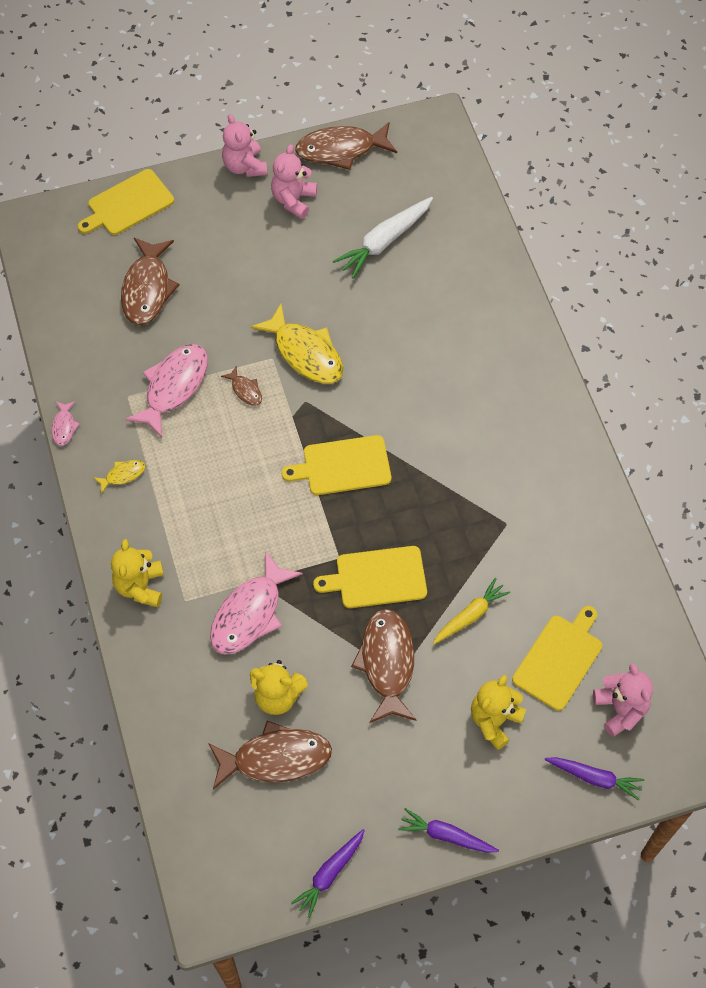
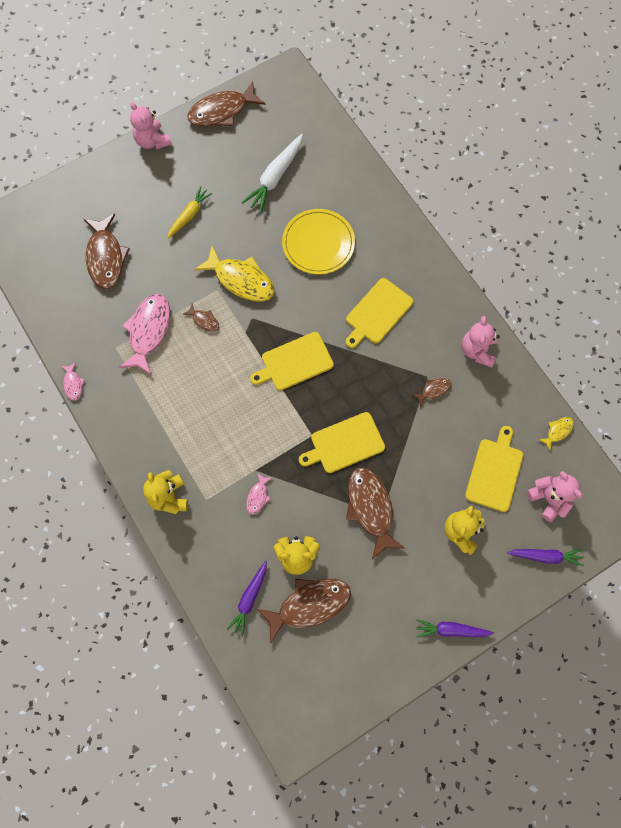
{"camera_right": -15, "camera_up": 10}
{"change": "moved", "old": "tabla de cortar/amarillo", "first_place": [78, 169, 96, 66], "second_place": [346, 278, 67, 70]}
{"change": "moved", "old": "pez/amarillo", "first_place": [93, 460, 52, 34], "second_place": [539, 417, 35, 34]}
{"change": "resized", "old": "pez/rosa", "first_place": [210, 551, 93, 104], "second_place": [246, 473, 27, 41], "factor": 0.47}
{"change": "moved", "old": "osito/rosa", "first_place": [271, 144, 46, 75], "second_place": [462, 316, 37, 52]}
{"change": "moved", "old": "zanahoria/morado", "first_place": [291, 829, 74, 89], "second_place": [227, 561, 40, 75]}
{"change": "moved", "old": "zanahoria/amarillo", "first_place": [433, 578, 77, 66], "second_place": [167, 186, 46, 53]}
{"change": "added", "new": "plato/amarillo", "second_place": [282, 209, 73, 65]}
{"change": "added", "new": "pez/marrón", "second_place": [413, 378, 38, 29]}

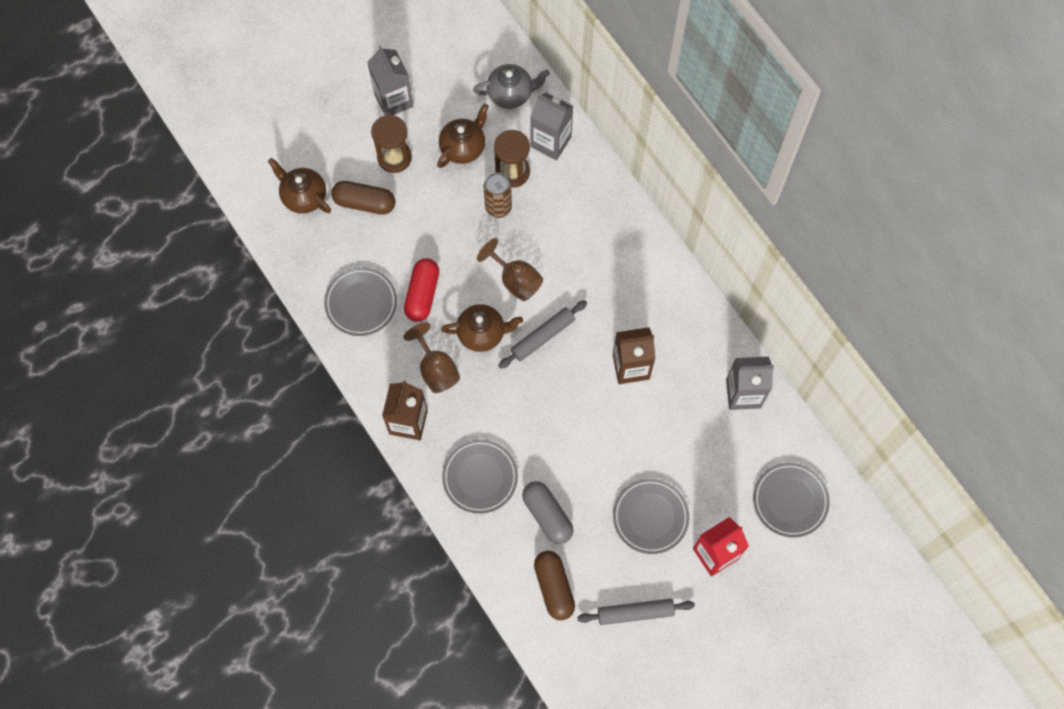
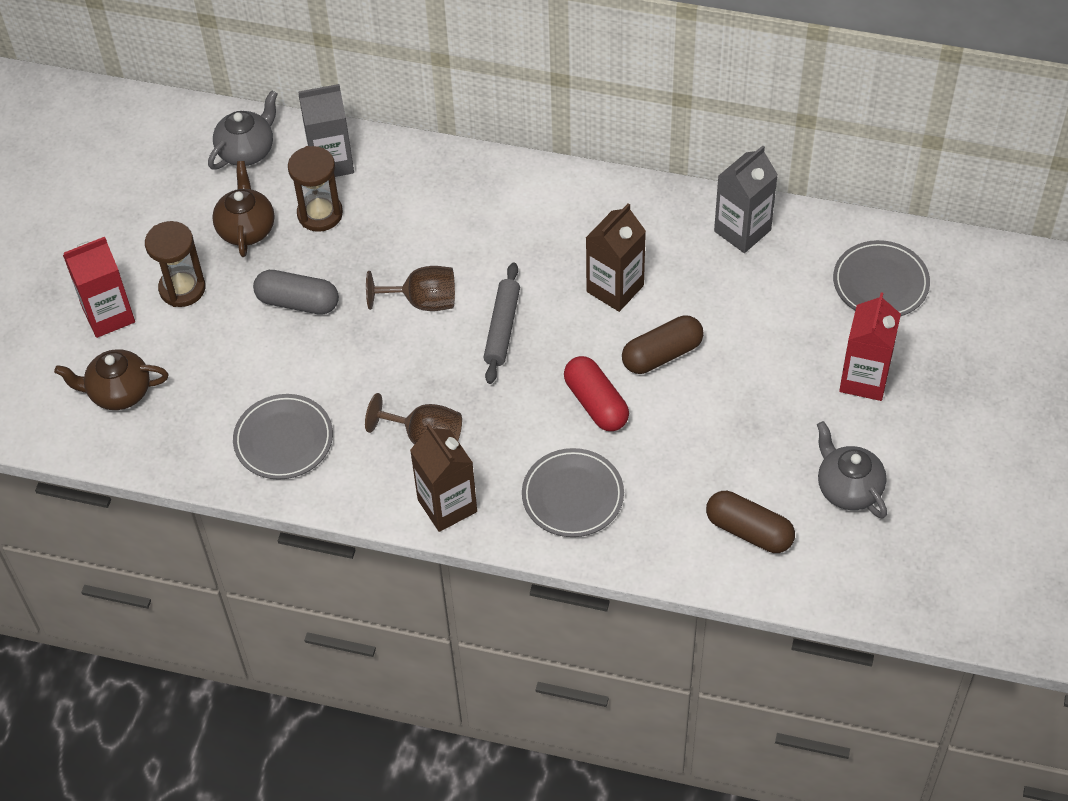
{"camera_right": -40, "camera_up": -15}
{"change": "moved", "old": "cápsula/marrón", "first_place": [331, 181, 65, 34], "second_place": [622, 315, 82, 59]}
{"change": "removed", "old": "cartón de leche/gris", "first_place": [367, 46, 46, 69]}
{"change": "moved", "old": "cápsula/rojo", "first_place": [404, 258, 35, 64], "second_place": [564, 356, 65, 75]}
{"change": "removed", "old": "tetera/marrón", "first_place": [441, 304, 82, 48]}
{"change": "removed", "old": "lata/marrón", "first_place": [484, 173, 28, 45]}
{"change": "moved", "old": "cápsula/gris", "first_place": [522, 481, 51, 63], "second_place": [253, 270, 86, 45]}
{"change": "replaced", "old": "rodillo/gris", "new": "tetera/gris", "first_place": [577, 599, 118, 26], "second_place": [817, 421, 70, 98]}
{"change": "removed", "old": "plato/gris", "first_place": [613, 479, 76, 75]}
{"change": "added", "new": "cartón de leche/rojo", "second_place": [63, 237, 72, 101]}

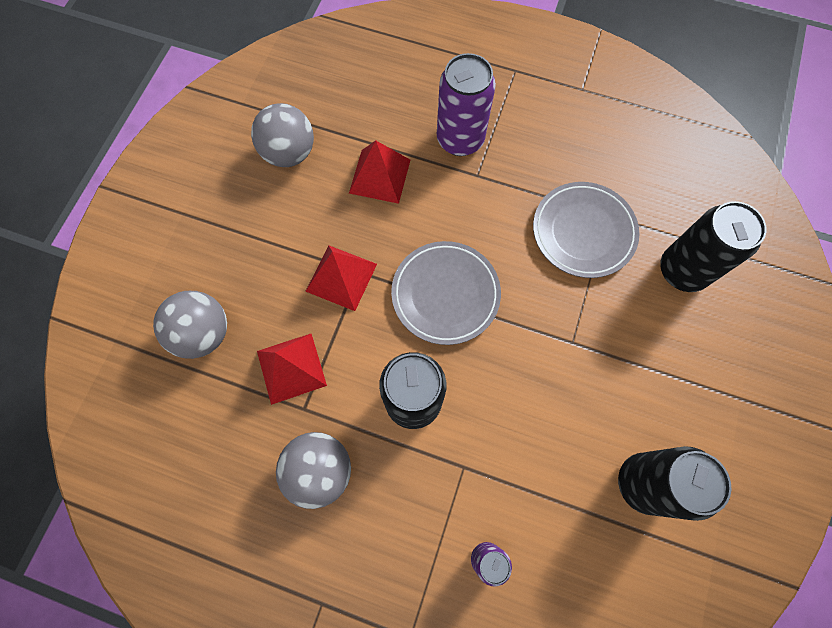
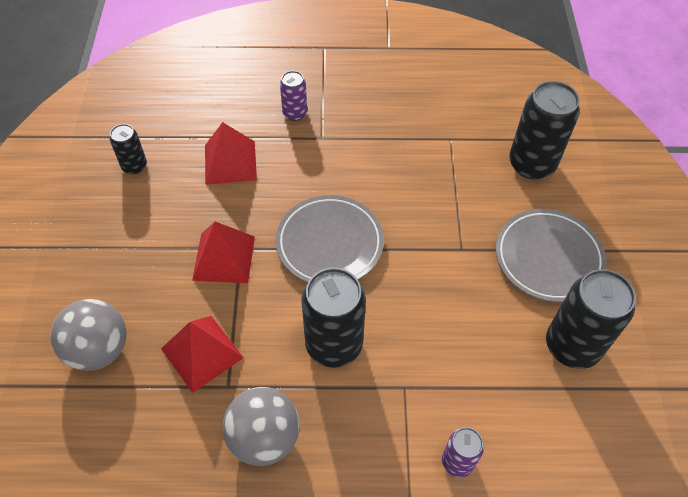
{"camera_right": -20, "camera_up": -15}
{"change": "replaced", "old": "pelota/gris", "new": "lata/negro", "first_place": [251, 103, 63, 64], "second_place": [110, 124, 37, 50]}
{"change": "resized", "old": "lata/morado", "first_place": [437, 53, 59, 103], "second_place": [280, 71, 27, 50], "factor": 0.53}
{"change": "moved", "old": "plato/gris", "first_place": [533, 182, 106, 96], "second_place": [496, 209, 110, 93]}

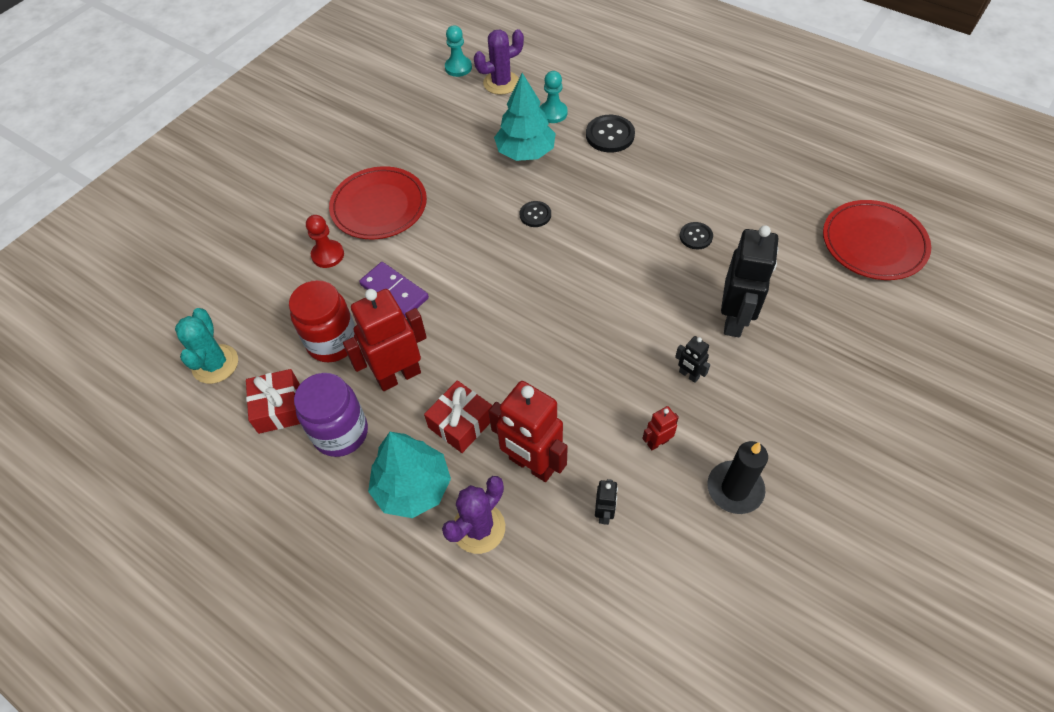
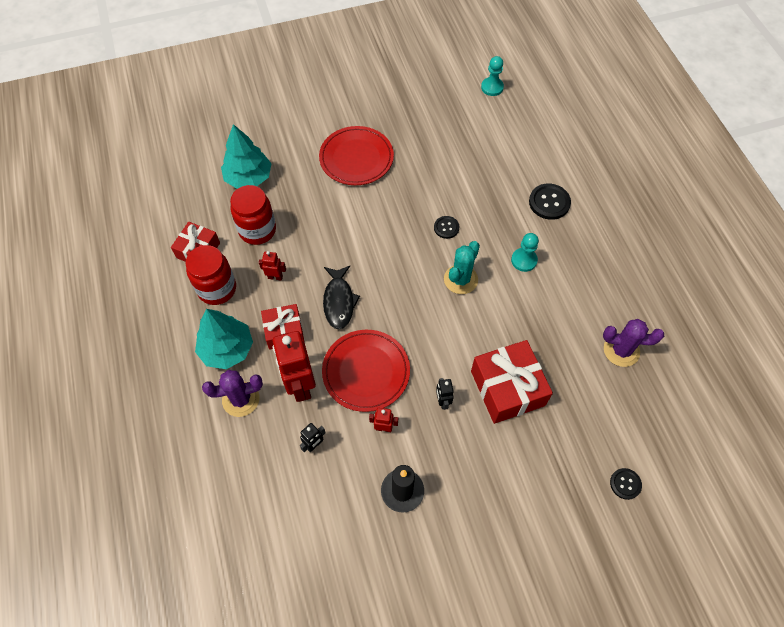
{"camera_right": 35, "camera_up": 5}
{"change": "moved", "old": "cactus/turquesa", "first_place": [175, 308, 63, 76], "second_place": [444, 241, 36, 53]}
{"change": "recoloured", "old": "tarro/morado", "new": "tarro/rojo", "first_place": [294, 373, 74, 84], "second_place": [186, 245, 50, 60]}
{"change": "removed", "old": "peón/rojo", "first_place": [306, 215, 38, 53]}
{"change": "resized", "old": "robot/rojo", "first_place": [343, 289, 84, 102], "second_place": [259, 251, 27, 30], "factor": 0.46}
{"change": "removed", "old": "ficha de dominó/morado", "first_place": [359, 262, 70, 56]}
{"change": "moved", "old": "cactus/morado", "first_place": [474, 29, 50, 66], "second_place": [603, 319, 61, 48]}
{"change": "moved", "old": "árbol/turquesa", "first_place": [494, 73, 62, 88], "second_place": [221, 124, 51, 65]}
{"change": "moved", "old": "peón/turquesa", "first_place": [540, 71, 28, 52], "second_place": [511, 233, 28, 39]}
{"change": "moved", "old": "botón/negro", "first_place": [680, 222, 33, 27], "second_place": [610, 468, 32, 32]}
{"change": "replaced", "old": "robot/negro", "new": "regalo/rojo", "first_place": [721, 225, 57, 112], "second_place": [471, 340, 82, 84]}
{"change": "moved", "old": "plato/rojo", "first_place": [823, 200, 108, 80], "second_place": [322, 330, 88, 82]}
{"change": "added", "new": "pez/negro", "second_place": [323, 266, 37, 64]}

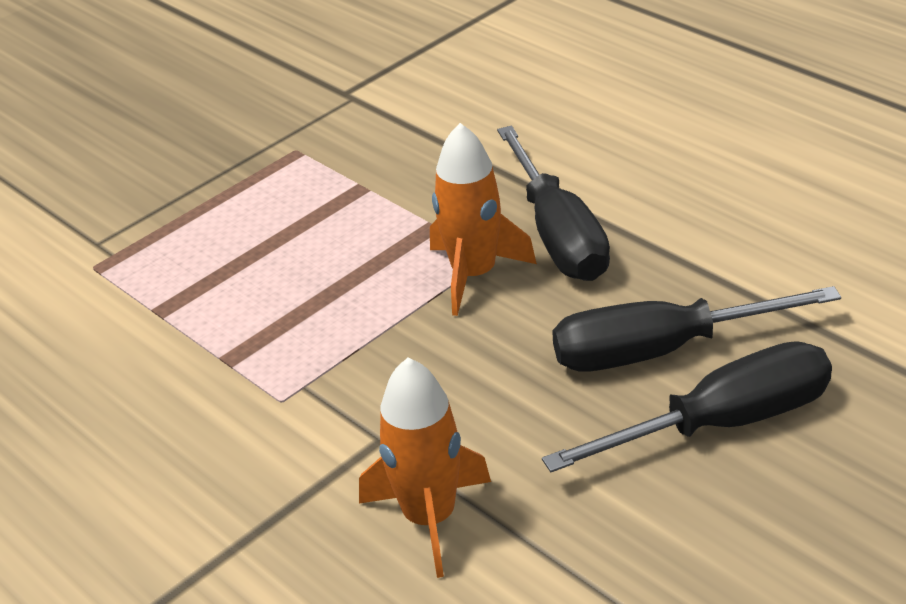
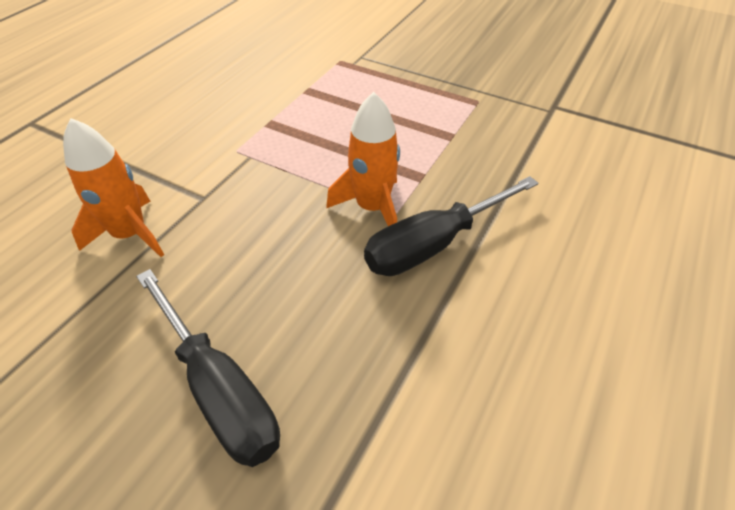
{"camera_right": 70, "camera_up": 10}
{"change": "removed", "old": "destornillador/negro", "first_place": [552, 286, 289, 86]}

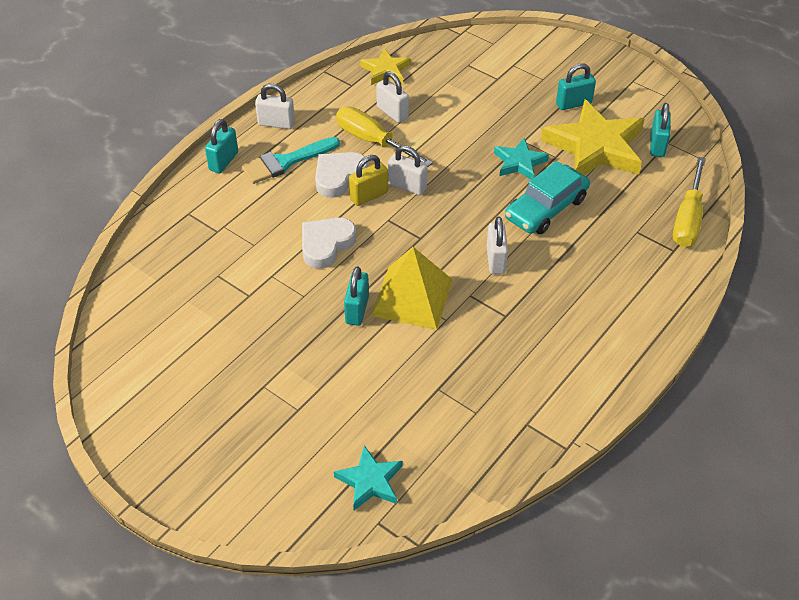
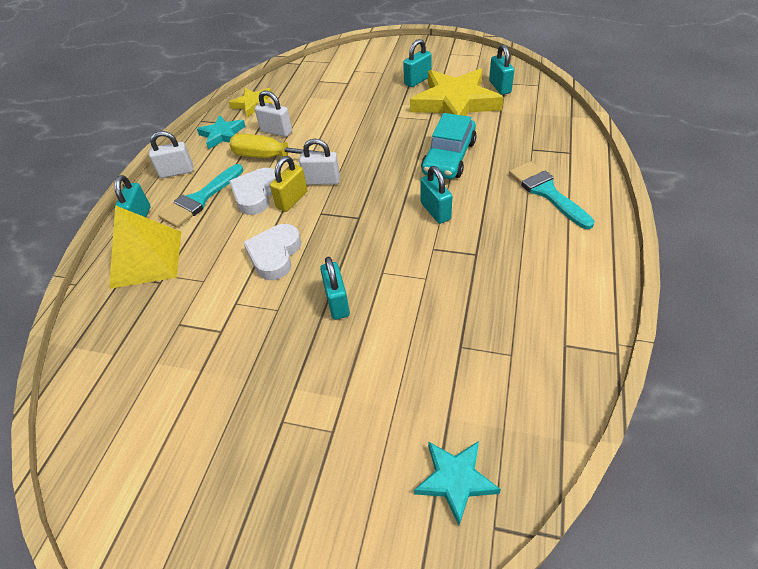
{"camera_right": -20, "camera_up": 0}
{"change": "moved", "old": "pirámide/amarillo", "first_place": [371, 247, 82, 83], "second_place": [109, 205, 72, 84]}
{"change": "recoloured", "old": "candado/blanco", "new": "candado/turquesa", "first_place": [487, 217, 21, 57], "second_place": [420, 166, 32, 58]}
{"change": "moved", "old": "estrella/turquesa", "first_place": [494, 138, 55, 42], "second_place": [197, 115, 49, 34]}
{"change": "removed", "old": "destornillador/amarillo", "first_place": [673, 157, 33, 90]}
{"change": "added", "new": "pincel/turquesa", "second_place": [509, 161, 86, 68]}

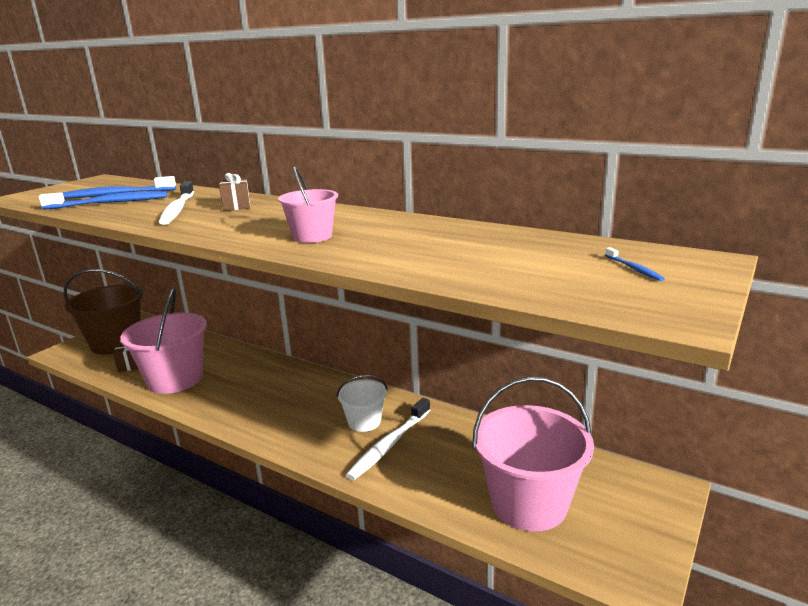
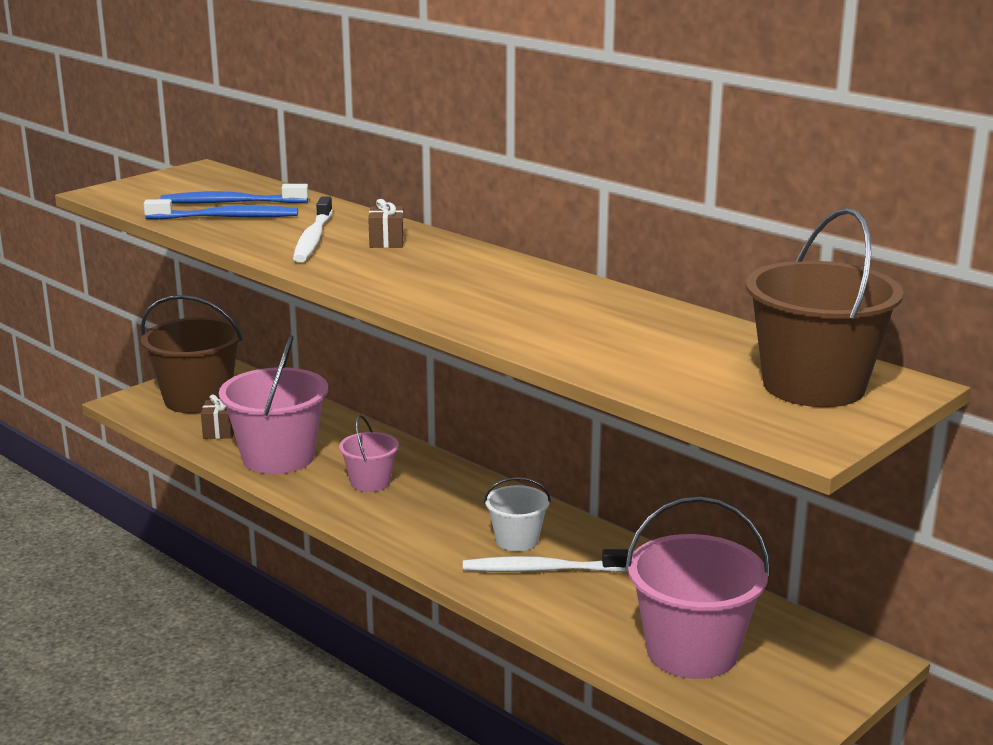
{"camera_right": 10, "camera_up": 0}
{"change": "moved", "old": "balde/rosa", "first_place": [278, 167, 60, 76], "second_place": [339, 415, 60, 77]}
{"change": "turned", "old": "cepillo de dientes/blanco", "first_place": [346, 398, 84, 82], "second_place": [463, 549, 165, 23], "degrees": 45}
{"change": "replaced", "old": "cepillo de dientes/azul", "new": "balde/marrón", "first_place": [605, 247, 60, 34], "second_place": [746, 208, 158, 199]}

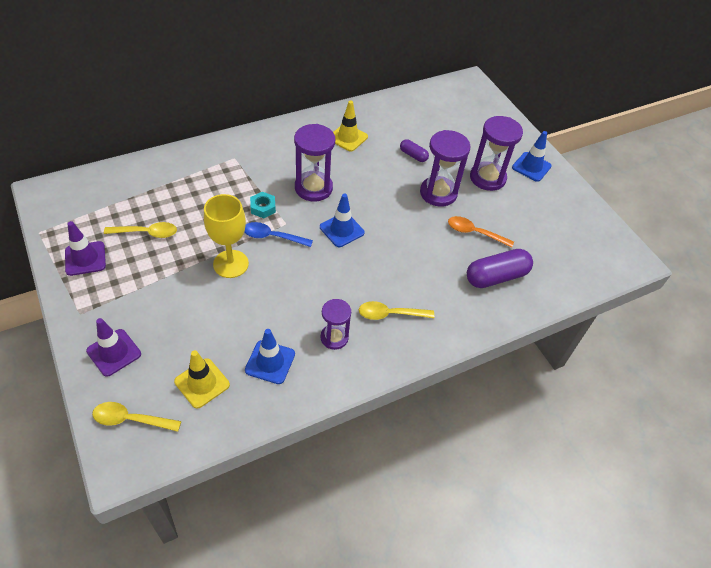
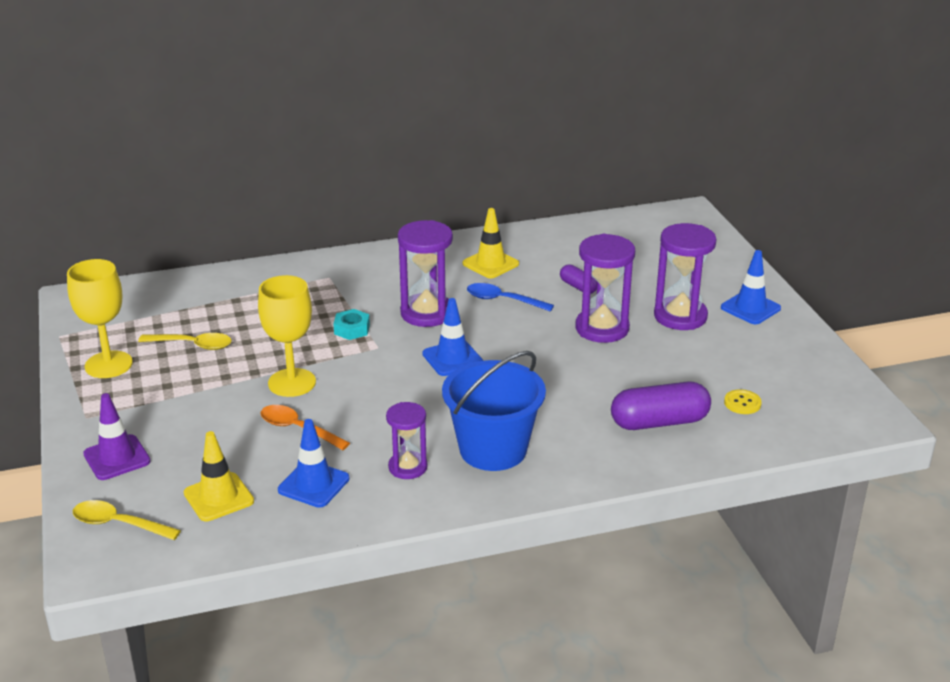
{"camera_right": 15, "camera_up": -20}
{"change": "replaced", "old": "cono de tráfico/morado", "new": "copa/amarillo", "first_place": [65, 221, 41, 55], "second_place": [67, 259, 66, 119]}
{"change": "moved", "old": "cuchara/azul", "first_place": [244, 222, 69, 25], "second_place": [467, 283, 87, 29]}
{"change": "replaced", "old": "cuchara/amarillo", "new": "balde/azul", "first_place": [359, 301, 75, 19], "second_place": [442, 351, 104, 120]}
{"change": "moved", "old": "cuchara/naranja", "first_place": [448, 216, 66, 32], "second_place": [260, 405, 90, 45]}
{"change": "added", "new": "botón/amarillo", "second_place": [724, 389, 38, 25]}

